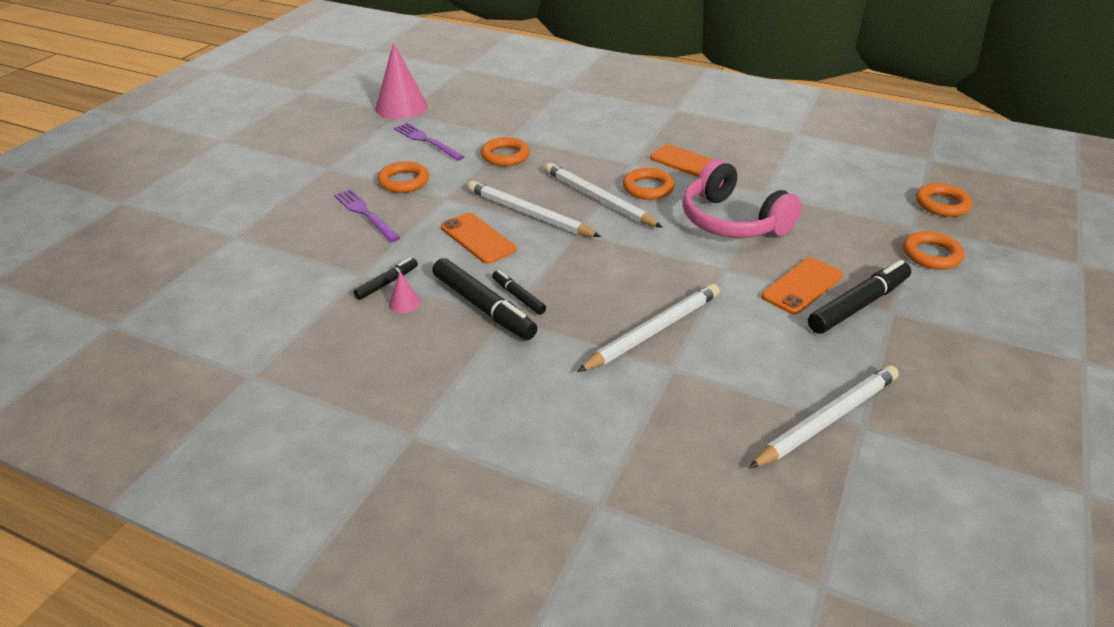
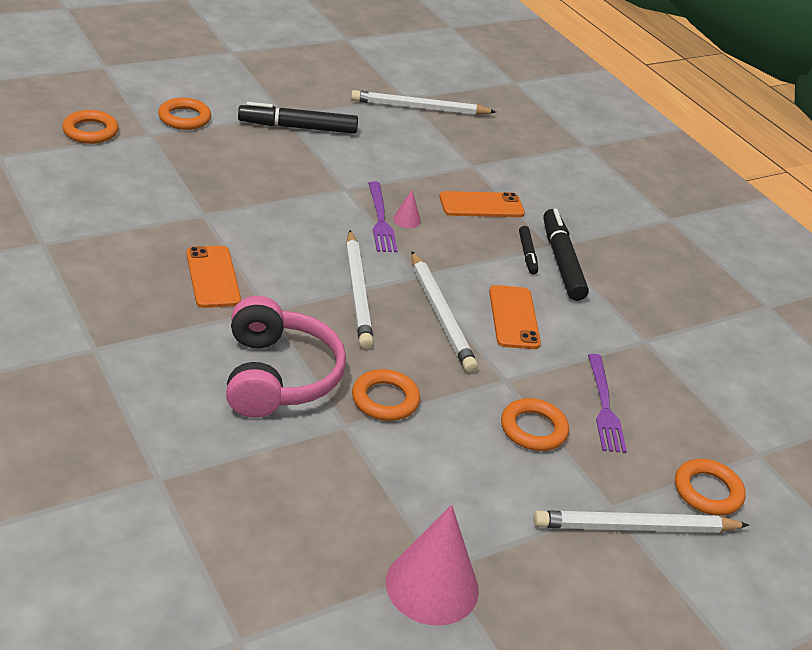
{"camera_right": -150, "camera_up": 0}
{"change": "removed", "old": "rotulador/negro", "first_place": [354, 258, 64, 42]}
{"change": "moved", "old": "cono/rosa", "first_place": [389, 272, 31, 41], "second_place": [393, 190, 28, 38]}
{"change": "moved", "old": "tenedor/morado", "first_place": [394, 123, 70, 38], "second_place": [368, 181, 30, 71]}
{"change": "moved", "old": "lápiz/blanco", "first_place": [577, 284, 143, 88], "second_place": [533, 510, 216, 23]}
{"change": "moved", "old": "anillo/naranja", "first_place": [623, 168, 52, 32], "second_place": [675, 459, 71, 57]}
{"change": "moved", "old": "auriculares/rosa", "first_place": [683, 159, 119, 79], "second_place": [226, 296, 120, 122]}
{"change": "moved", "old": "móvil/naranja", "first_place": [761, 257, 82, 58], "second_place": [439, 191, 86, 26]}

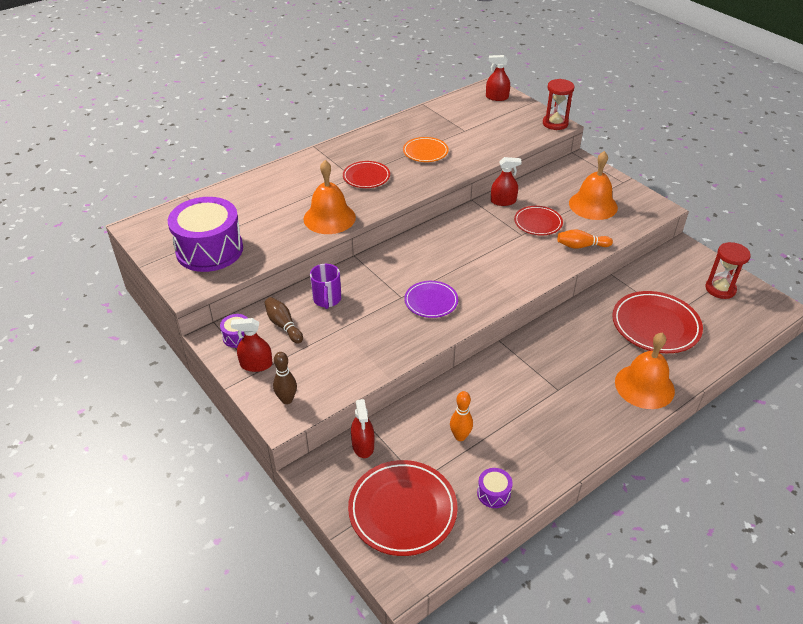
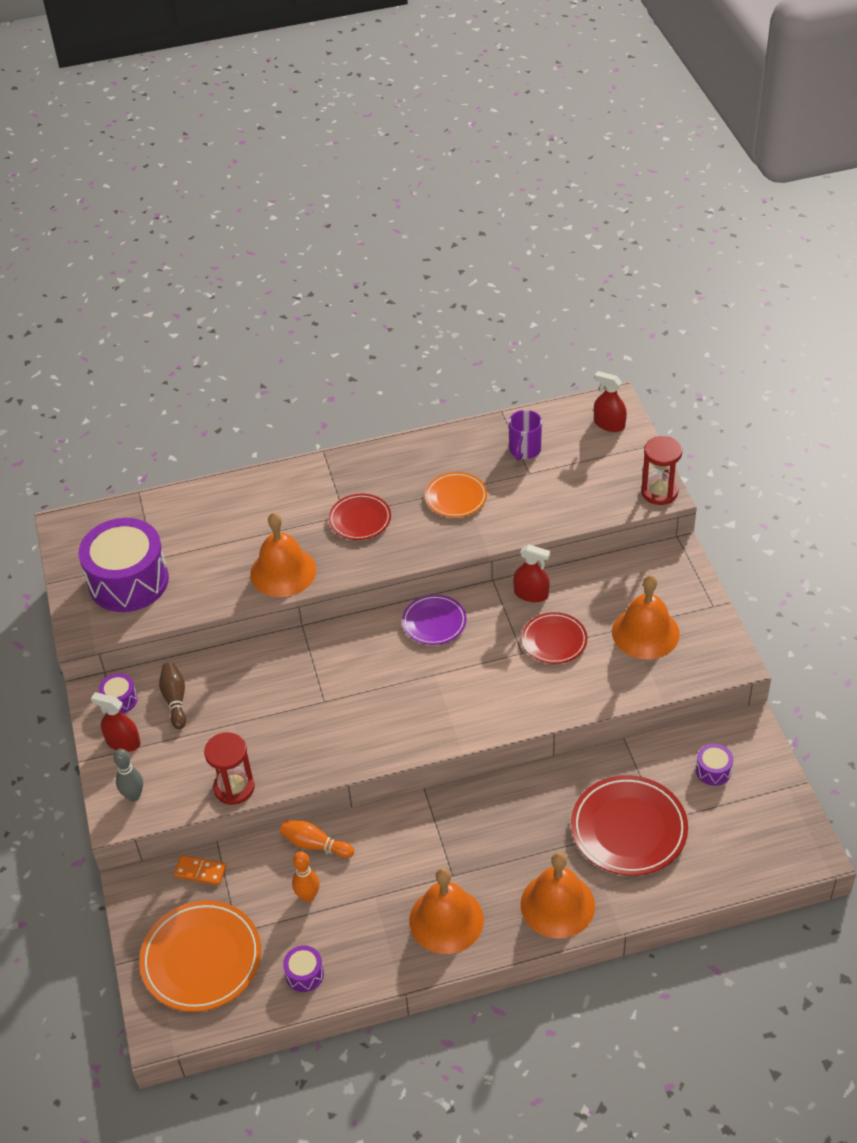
{"camera_right": 25, "camera_up": 5}
{"change": "recoloured", "old": "bolo/marrón", "new": "bolo/gris", "first_place": [273, 352, 24, 52], "second_place": [113, 749, 30, 52]}
{"change": "moved", "old": "taza/morado", "first_place": [310, 264, 31, 45], "second_place": [508, 410, 34, 51]}
{"change": "recoloured", "old": "plato/rojo", "new": "plato/naranja", "first_place": [348, 460, 110, 96], "second_place": [139, 900, 122, 112]}
{"change": "replaced", "old": "pulverizador/rojo", "new": "ficha de dominó/naranja", "first_place": [351, 399, 23, 59], "second_place": [174, 855, 52, 31]}
{"change": "moved", "old": "plato/morado", "first_place": [404, 281, 54, 37], "second_place": [402, 594, 65, 51]}
{"change": "moved", "old": "bolo/naranja", "first_place": [557, 229, 56, 20], "second_place": [280, 820, 74, 38]}
{"change": "moved", "old": "reloj de arena/rojo", "first_place": [705, 242, 46, 57], "second_place": [204, 732, 51, 73]}
{"change": "added", "new": "campana/naranja", "second_place": [409, 868, 75, 86]}
{"change": "added", "new": "tambor/morado", "second_place": [696, 744, 37, 42]}

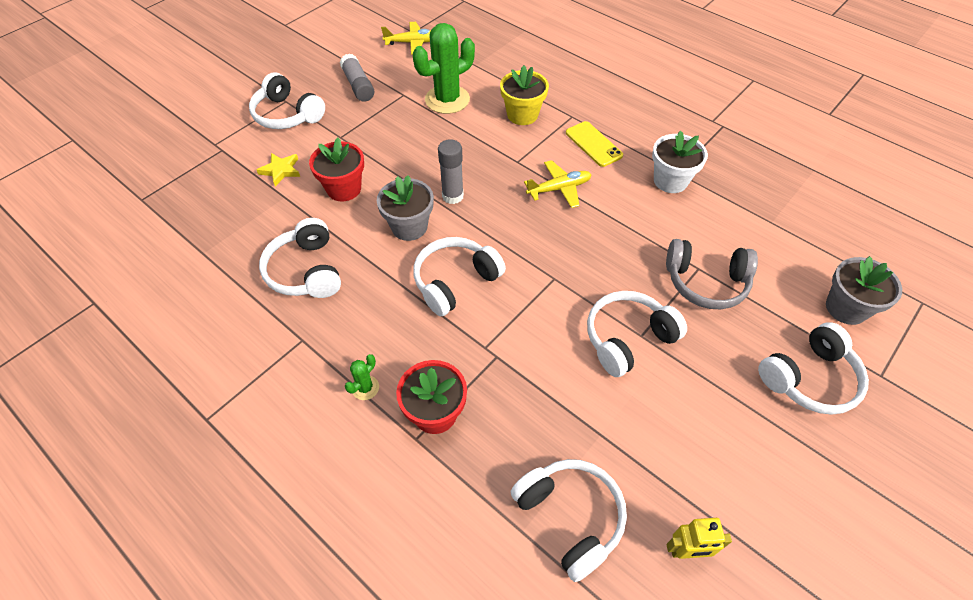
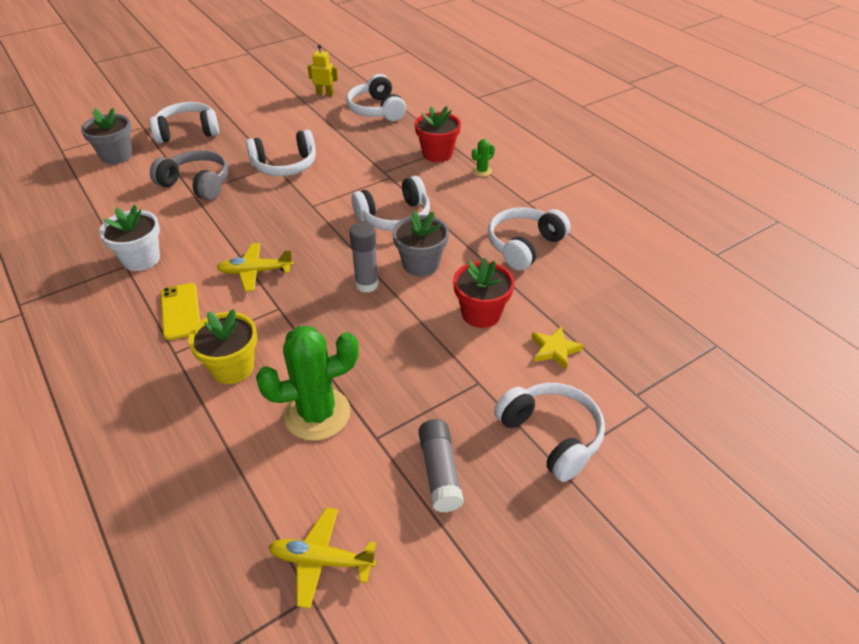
{"camera_right": -165, "camera_up": -10}
{"change": "turned", "old": "auriculares/blanco", "first_place": [259, 218, 82, 80], "second_place": [488, 207, 82, 64], "degrees": -135}

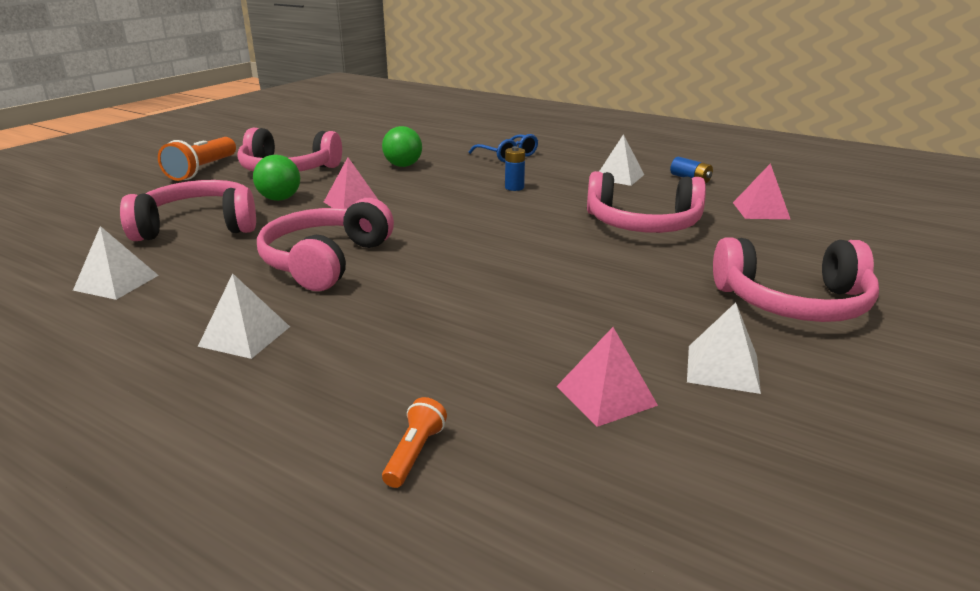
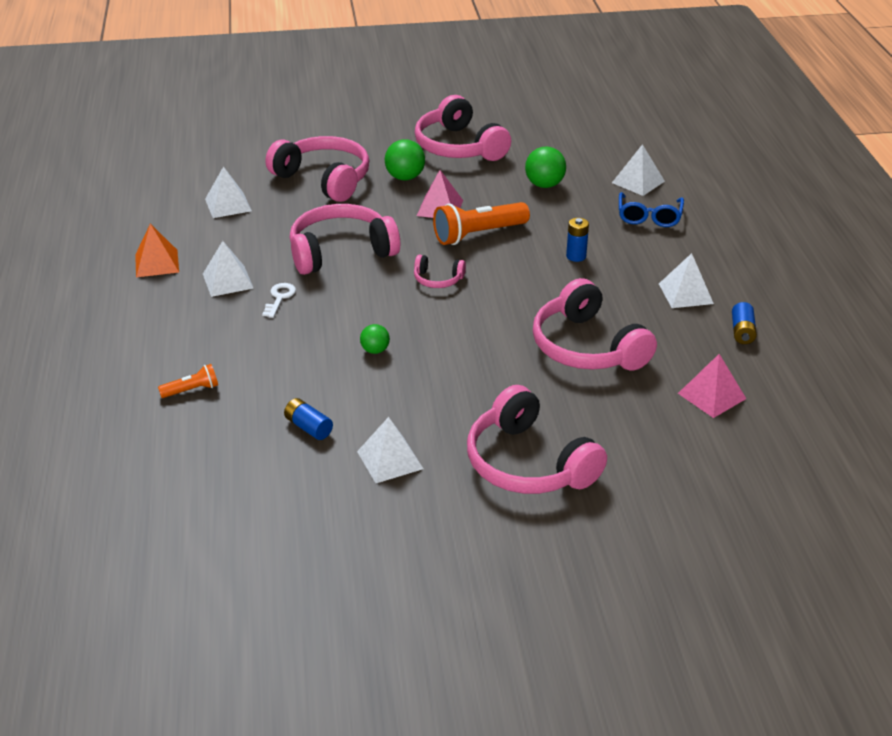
{"camera_right": 50, "camera_up": 10}
{"change": "moved", "old": "lámpara de mano/naranja", "first_place": [158, 137, 78, 44], "second_place": [433, 202, 97, 43]}
{"change": "replaced", "old": "pirámide/rosa", "new": "pila/azul", "first_place": [556, 327, 102, 100], "second_place": [284, 398, 49, 42]}
{"change": "added", "new": "pirámide/naranja", "second_place": [135, 224, 44, 53]}
{"change": "added", "new": "llave/blanco", "second_place": [262, 283, 34, 35]}
{"change": "added", "new": "pelota/verde", "second_place": [360, 324, 30, 30]}
{"change": "added", "new": "auriculares/rosa", "second_place": [414, 255, 52, 33]}
{"change": "added", "new": "pirámide/blanco", "second_place": [612, 144, 53, 52]}

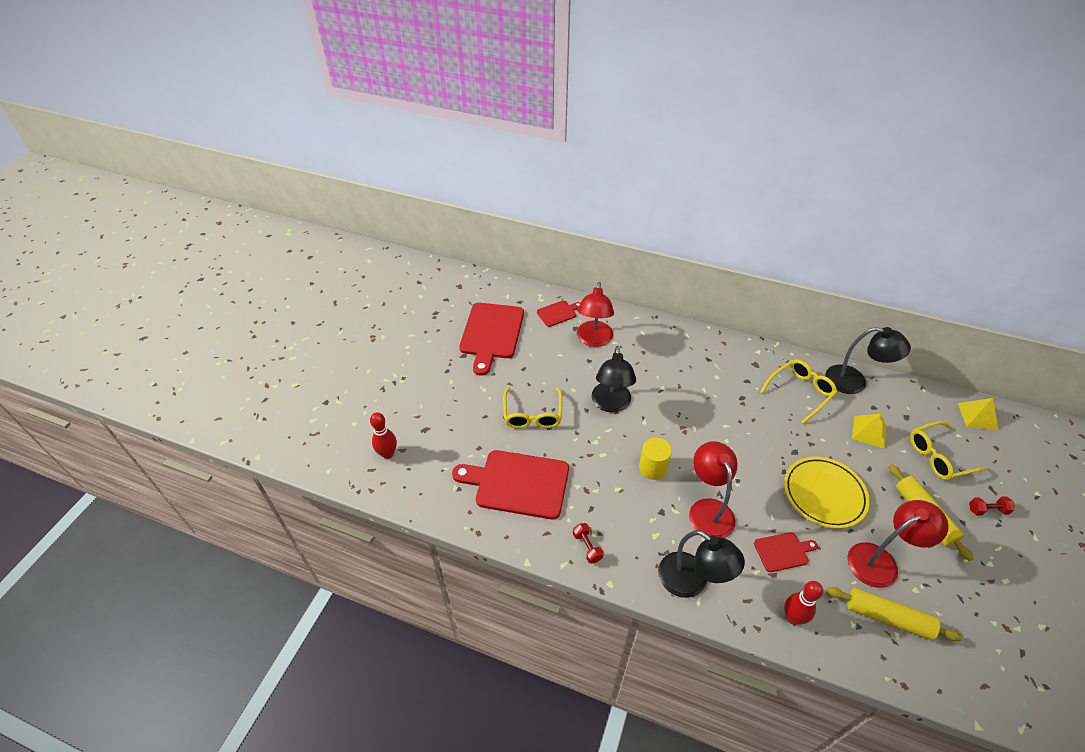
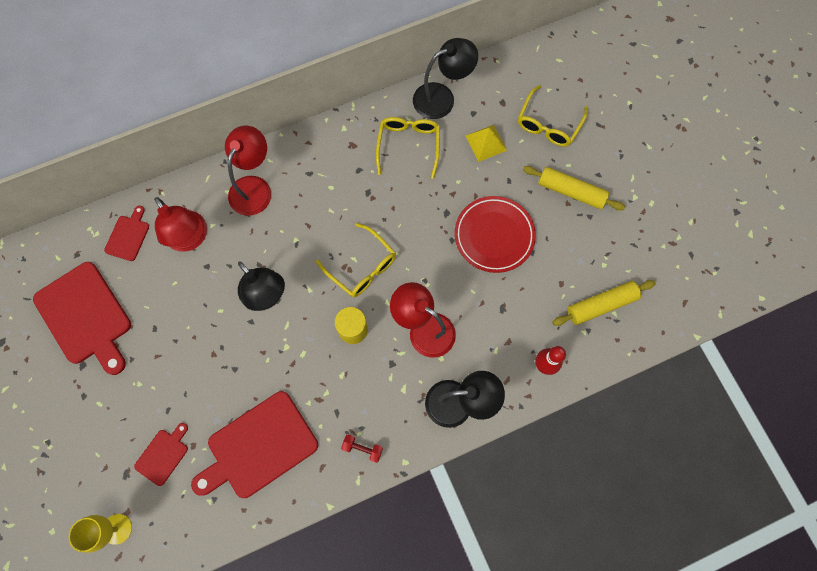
{"camera_right": -45, "camera_up": 25}
{"change": "replaced", "old": "bolo/rojo", "new": "copa/amarillo", "first_place": [370, 412, 27, 47], "second_place": [69, 514, 63, 39]}
{"change": "moved", "old": "gafas/amarillo", "first_place": [503, 387, 60, 42], "second_place": [316, 223, 80, 74]}
{"change": "moved", "old": "tabla de cortar/rojo", "first_place": [754, 532, 64, 40], "second_place": [134, 423, 54, 63]}
{"change": "recoloured", "old": "plato/amarillo", "new": "plato/rojo", "first_place": [784, 456, 86, 73], "second_place": [454, 196, 82, 77]}
{"change": "moved", "old": "lámpara/rojo", "first_place": [847, 500, 102, 88], "second_place": [225, 126, 46, 90]}
{"change": "removed", "old": "pirámide/amarillo", "first_place": [958, 398, 41, 32]}
{"change": "removed", "old": "mancuerna/rojo", "first_place": [969, 496, 46, 20]}

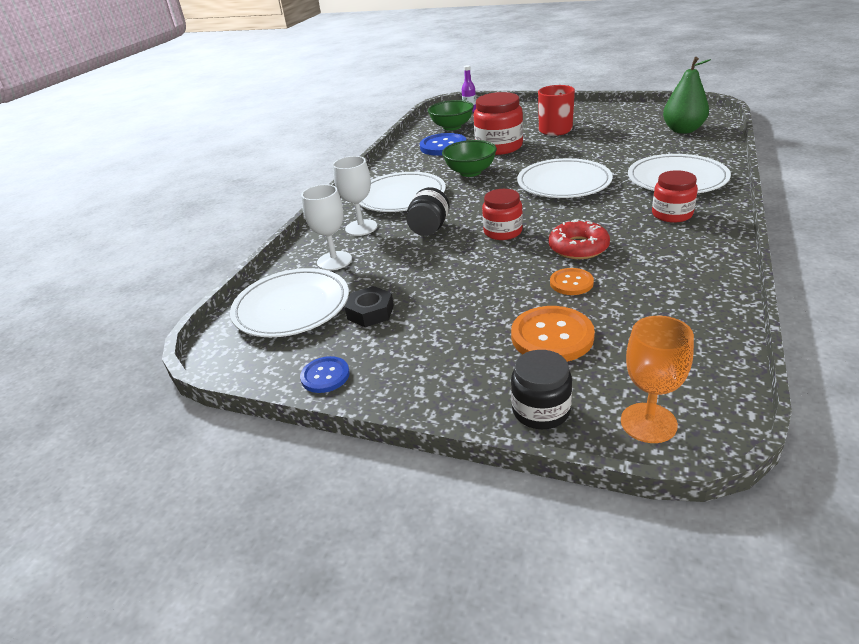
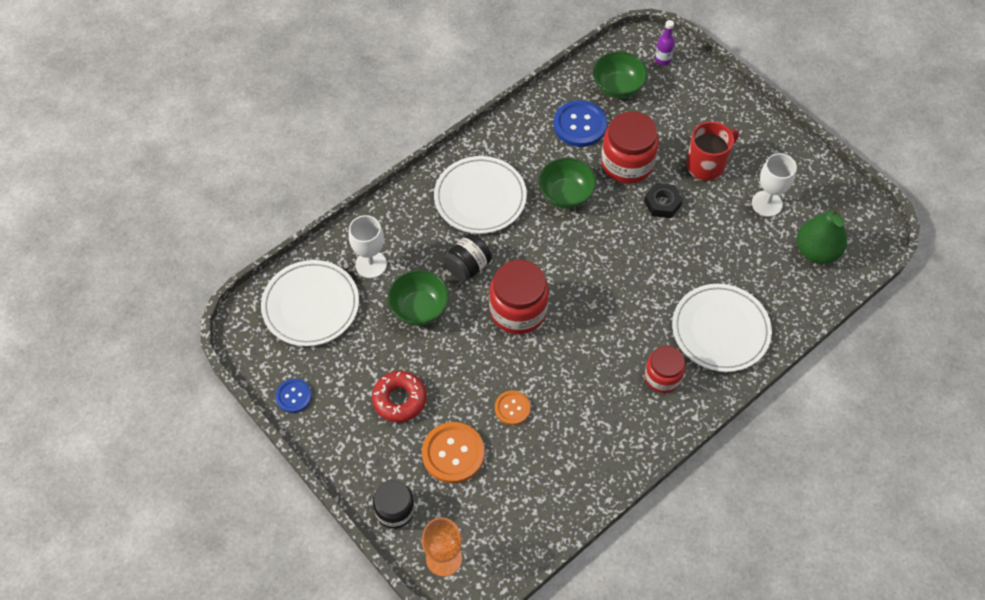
{"camera_right": 25, "camera_up": 25}
{"change": "moved", "old": "copa/blanco", "first_place": [333, 156, 44, 80], "second_place": [752, 153, 45, 64]}
{"change": "moved", "old": "tuerca/negro", "first_place": [345, 286, 49, 41], "second_place": [644, 183, 39, 35]}
{"change": "resized", "old": "tarro/rojo", "first_place": [482, 189, 41, 51], "second_place": [489, 260, 60, 74], "factor": 1.58}
{"change": "removed", "old": "plato/blanco", "first_place": [517, 158, 96, 40]}
{"change": "moved", "old": "rosquilla/rojo", "first_place": [548, 219, 62, 40], "second_place": [372, 371, 55, 51]}
{"change": "added", "new": "cuenco/verde", "second_place": [387, 270, 62, 56]}

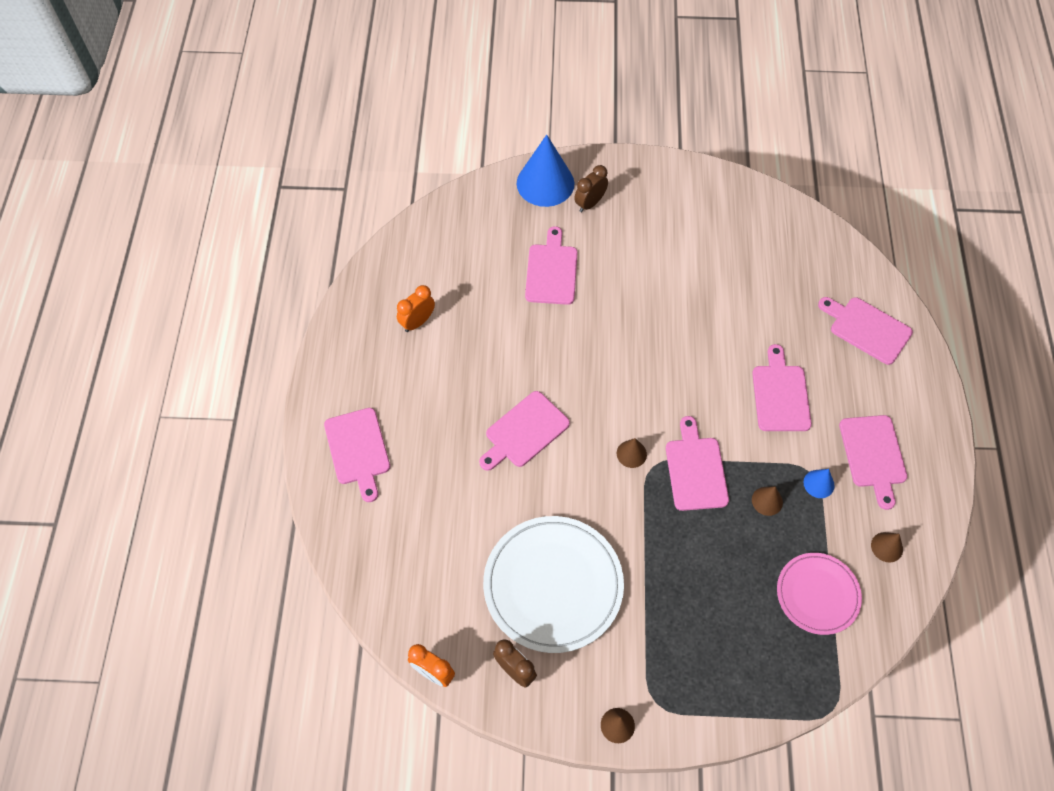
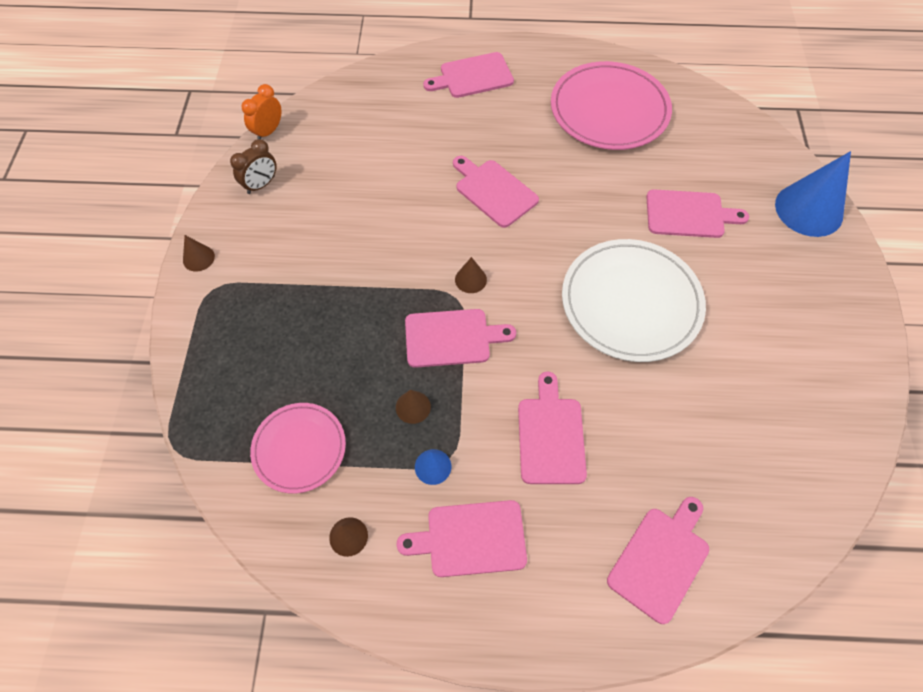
{"camera_right": 90, "camera_up": 0}
{"change": "replaced", "old": "despertador/naranja", "new": "plato/rosa", "first_place": [397, 285, 38, 47], "second_place": [551, 61, 121, 89]}
{"change": "moved", "old": "plato/blanco", "first_place": [483, 516, 141, 137], "second_place": [562, 239, 144, 123]}
{"change": "removed", "old": "despertador/marrón", "first_place": [574, 165, 34, 47]}
{"change": "turned", "old": "tabla de cortar/rosa", "first_place": [752, 344, 60, 87], "second_place": [518, 372, 69, 112], "degrees": -90}

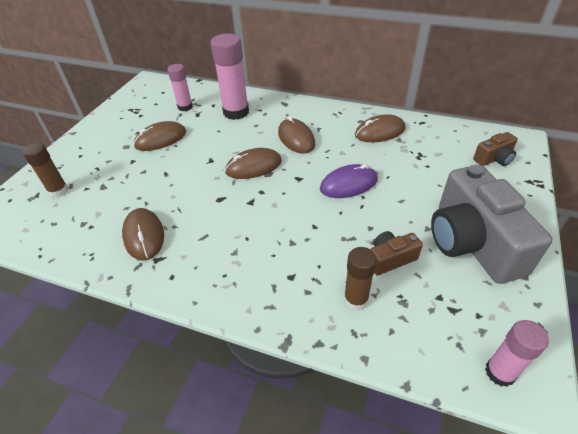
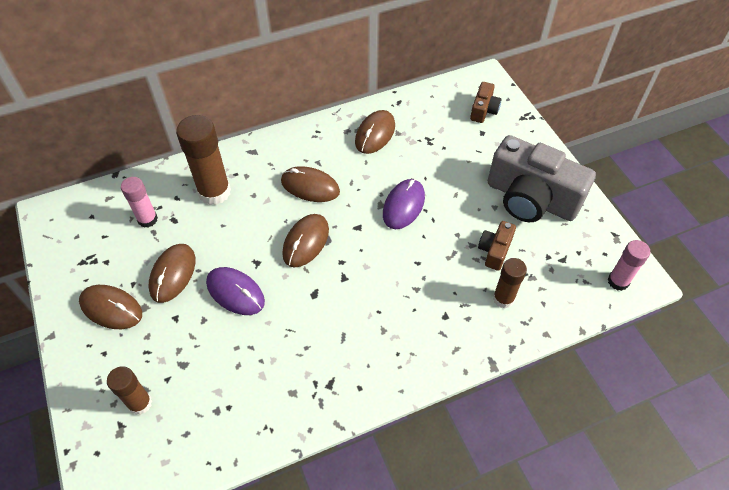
{"camera_right": -45, "camera_up": 10}
{"change": "moved", "old": "ratón/marrón", "first_place": [122, 208, 42, 53], "second_place": [79, 285, 63, 44]}
{"change": "recoloured", "old": "barra de pegamento/rosa", "new": "barra de pegamento/marrón", "first_place": [211, 34, 38, 86], "second_place": [176, 115, 55, 90]}
{"change": "added", "new": "ratón/morado", "second_place": [206, 267, 59, 48]}

